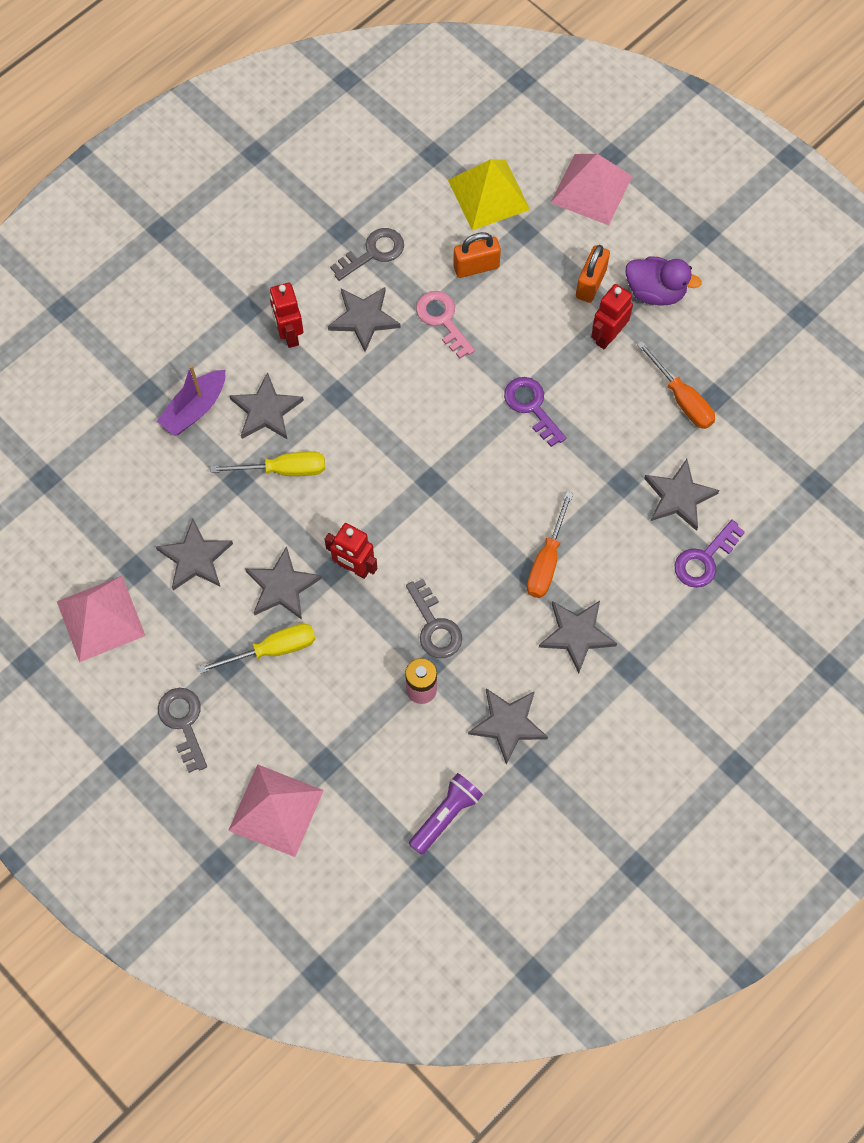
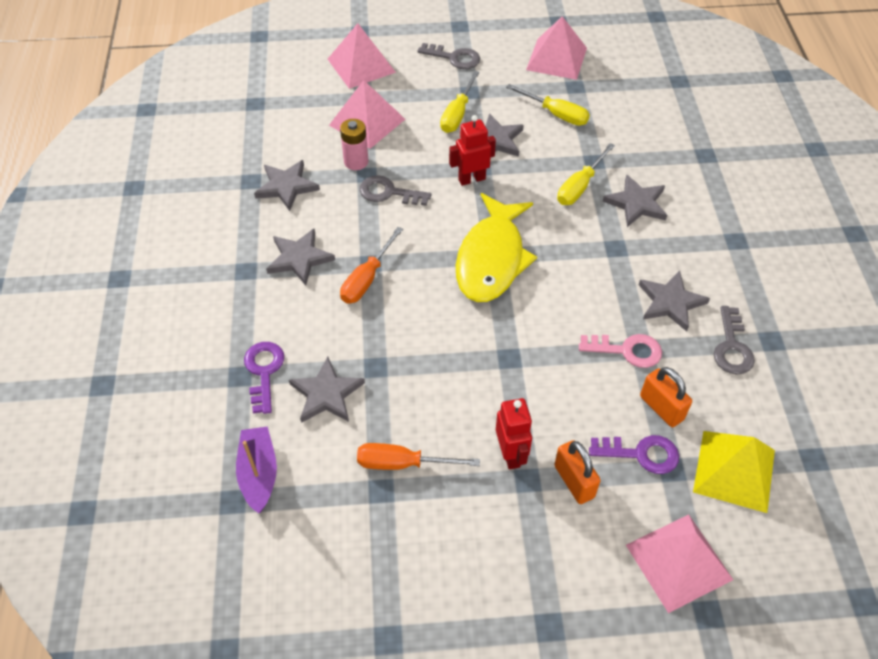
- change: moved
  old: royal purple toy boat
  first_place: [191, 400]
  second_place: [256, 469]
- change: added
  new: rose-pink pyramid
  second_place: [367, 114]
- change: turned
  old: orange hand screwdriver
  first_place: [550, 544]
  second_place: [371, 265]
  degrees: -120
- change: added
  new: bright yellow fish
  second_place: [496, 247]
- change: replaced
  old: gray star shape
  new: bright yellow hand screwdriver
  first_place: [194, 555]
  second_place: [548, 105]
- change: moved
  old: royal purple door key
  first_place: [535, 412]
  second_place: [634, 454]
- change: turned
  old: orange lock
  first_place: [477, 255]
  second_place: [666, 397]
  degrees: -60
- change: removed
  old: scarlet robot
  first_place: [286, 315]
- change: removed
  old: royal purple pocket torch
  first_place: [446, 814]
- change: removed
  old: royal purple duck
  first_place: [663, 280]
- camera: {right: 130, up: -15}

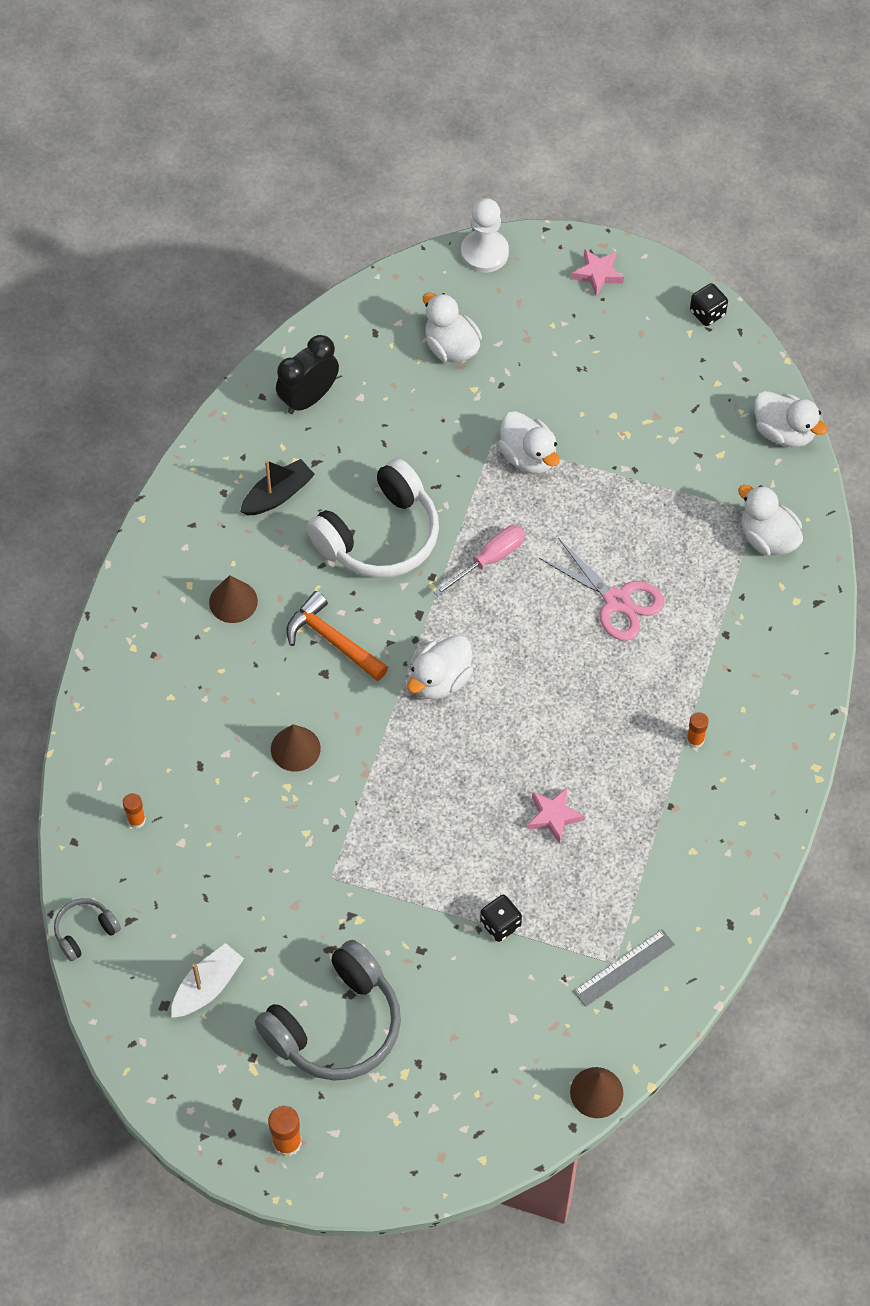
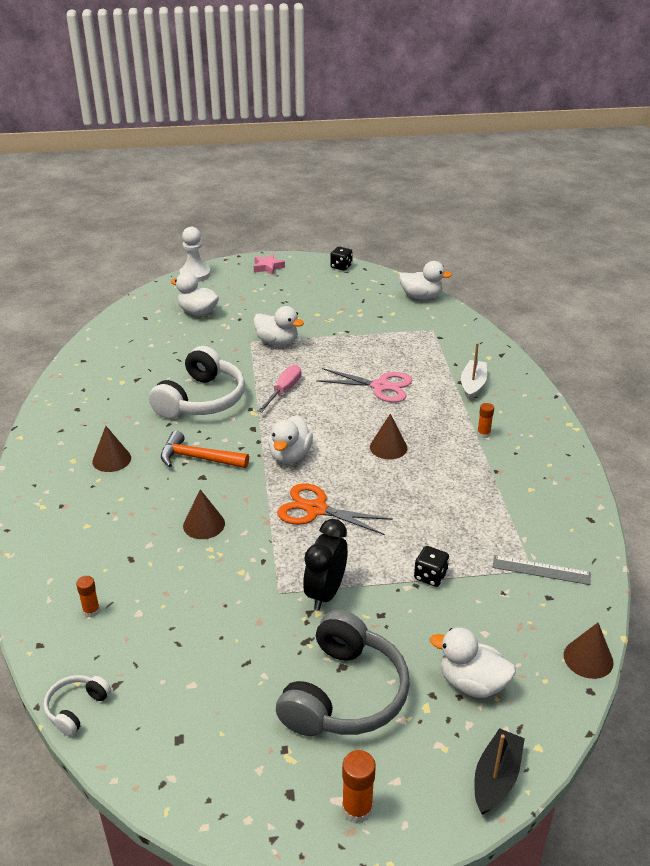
- change: recoloured
  old: gray headset
  new: snow-white headset
  first_place: [87, 929]
  second_place: [77, 705]
- change: added
  new: orange scissors
  second_place: [335, 509]
- change: moved
  old: jet-black alarm clock
  first_place: [307, 374]
  second_place: [325, 565]
- change: added
  new: dark brown cone
  second_place: [388, 437]
- change: moved
  old: snow-white duck
  first_place: [770, 520]
  second_place: [473, 662]
- change: moved
  old: snow-white toy boat
  first_place: [207, 980]
  second_place: [474, 371]
- change: moved
  old: jet-black toy boat
  first_place: [277, 487]
  second_place: [499, 771]
- change: turned
  old: gray straightedge
  first_place: [624, 968]
  second_place: [542, 570]
  degrees: 75
- change: removed
  old: rose-pink star shape
  first_place: [556, 816]
- camera: {right: -25, up: -25}

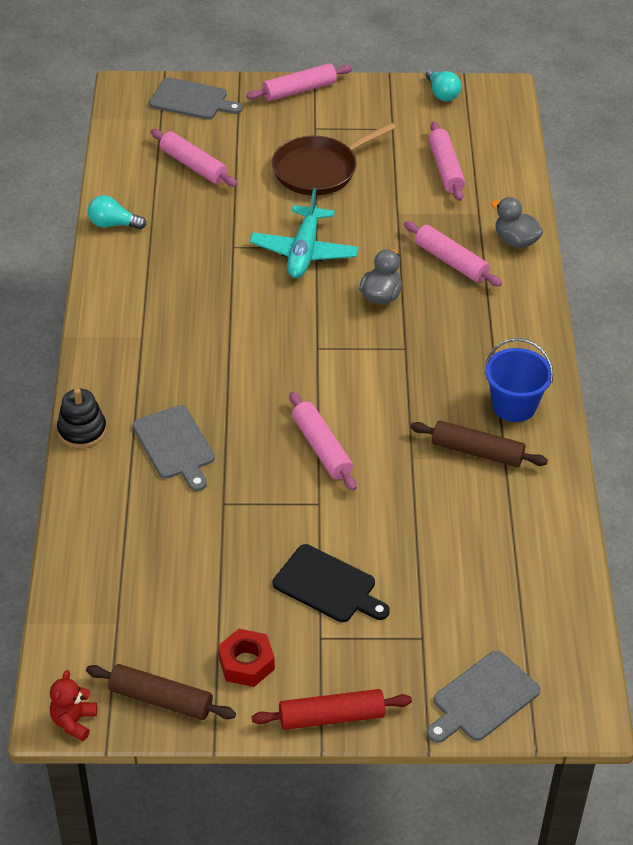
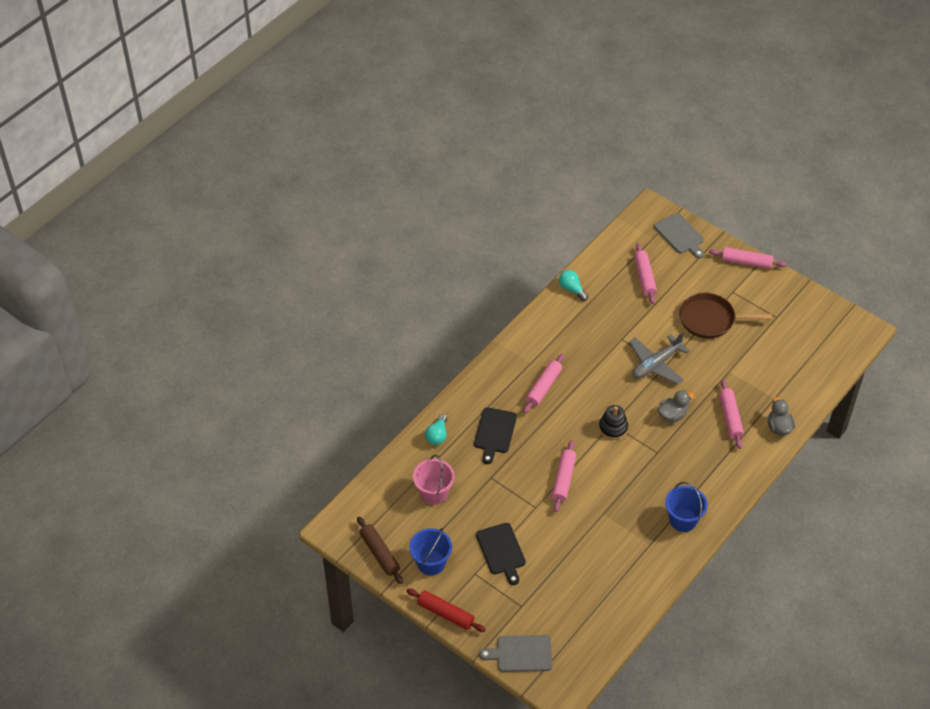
- change: replaced
  old: scarlet hex nut
  new: royal blue sand bucket
  first_place: [246, 658]
  second_place: [430, 551]
- change: added
  new: rose-pink sand bucket
  second_place: [434, 480]
- change: moved
  old: turquoise bulb
  first_place: [443, 84]
  second_place: [436, 429]
- change: recoloured
  old: gray chopping board
  new: jet-black chopping board
  first_place: [174, 448]
  second_place: [495, 435]
- change: moved
  old: rose-pink rolling pin
  first_place: [446, 161]
  second_place: [543, 383]
- change: moved
  old: jet-black stacking rings
  first_place: [82, 418]
  second_place: [613, 422]
- change: recoloured
  old: turquoise aeroplane
  new: gray aeroplane
  first_place: [304, 233]
  second_place: [659, 358]
- change: removed
  old: scarlet teddy
  first_place: [73, 705]
- change: removed
  old: dark brown rolling pin
  first_place: [479, 443]
- camera: {right: 40, up: 5}

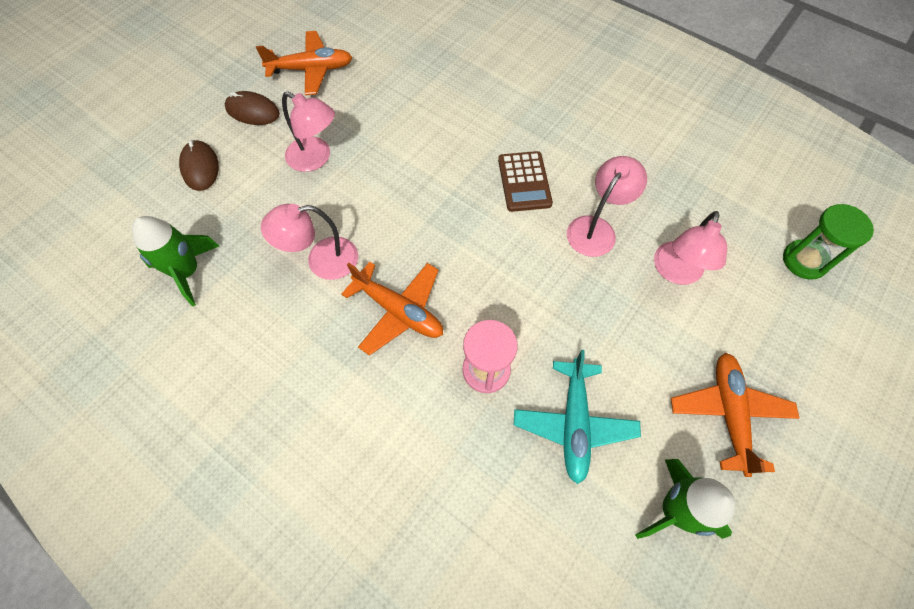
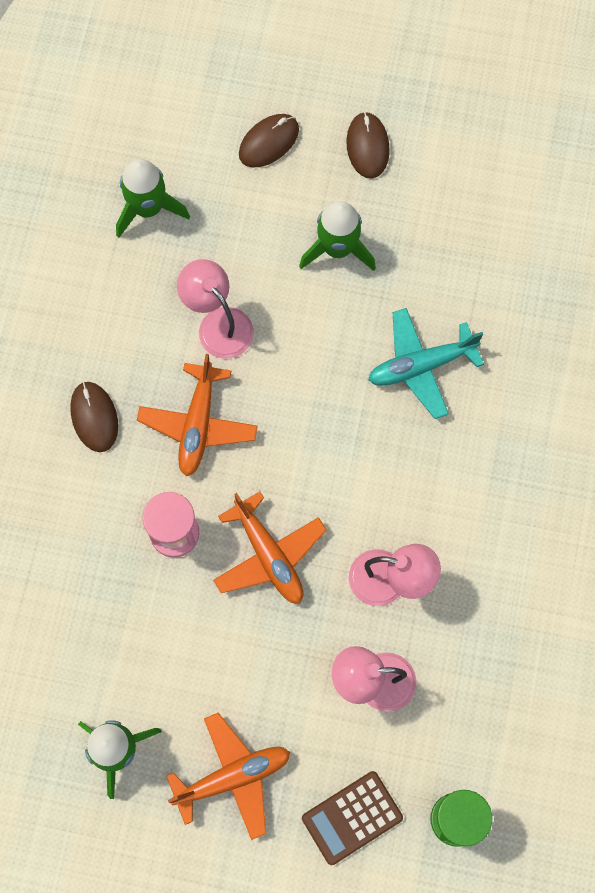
- change: added
  new: dark brown computer mouse
  second_place: [94, 417]
- change: moved
  old: orange aeroplane
  first_place: [304, 63]
  second_place: [269, 548]
- change: replaced
  old: rose-pink desk lamp
  new: green spaceship
  first_place: [308, 132]
  second_place: [337, 236]
- change: moved
  old: dark brown pocket calculator
  first_place: [525, 181]
  second_place: [352, 818]
- change: moved
  old: turquoise aeroplane
  first_place: [577, 417]
  second_place: [426, 363]
- camera: {right: 65, up: 10}

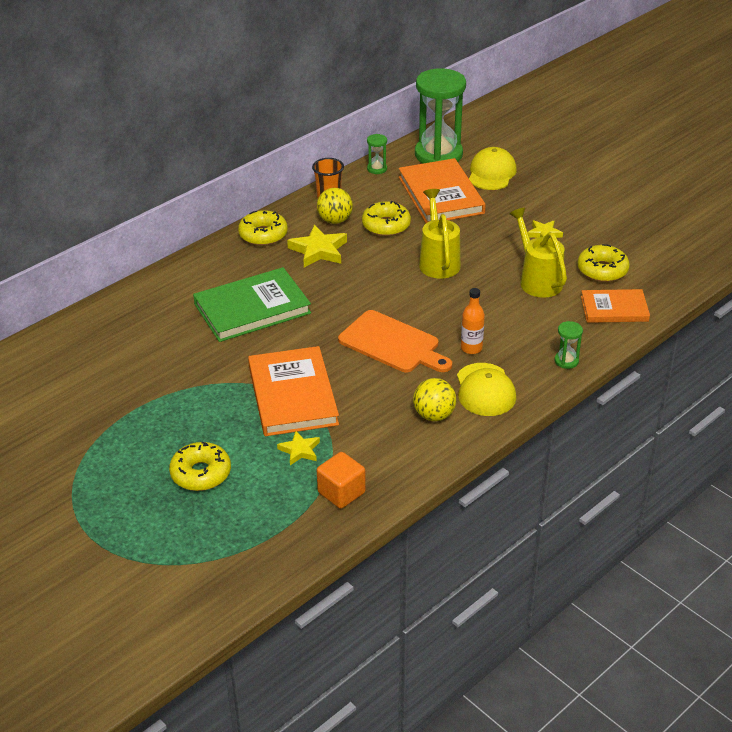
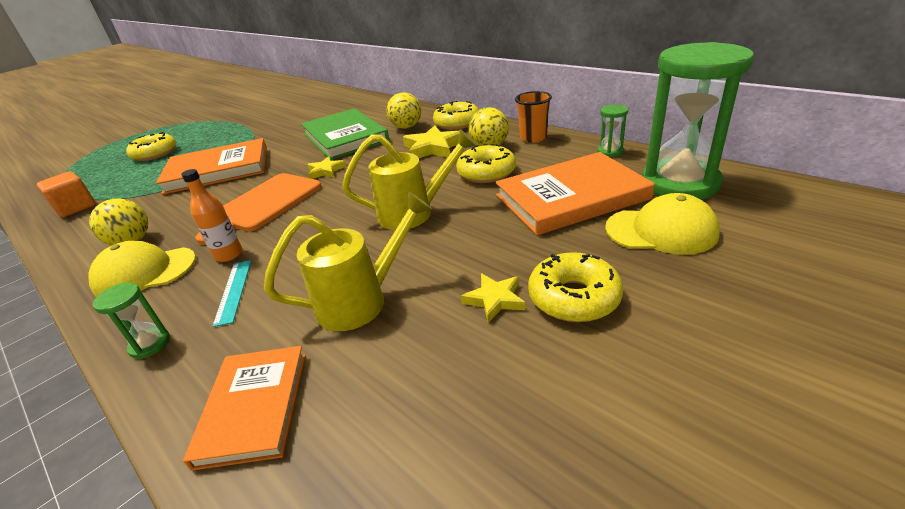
- change: added
  new: turquoise straightedge
  second_place: [232, 293]
- change: moved
  old: bright yellow star shape
  first_place: [298, 448]
  second_place: [326, 167]
- change: added
  new: bright yellow sphere
  second_place: [403, 110]
- change: moved
  old: bright yellow donut
  first_place: [603, 263]
  second_place: [575, 287]
- camera: {right: 90, up: -5}

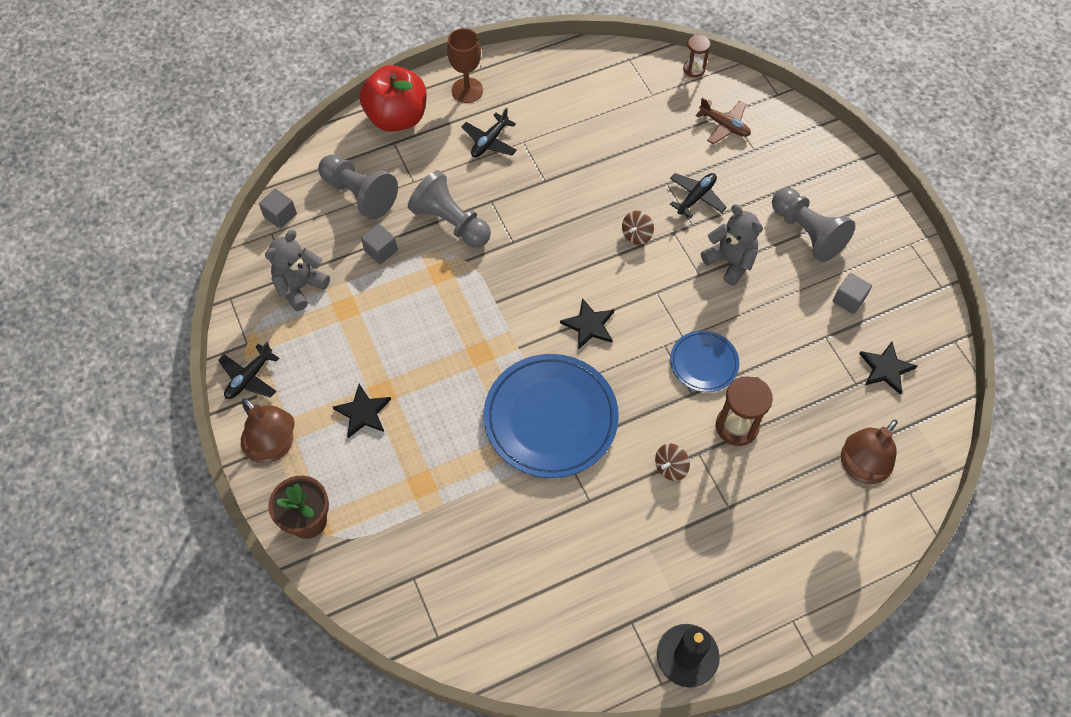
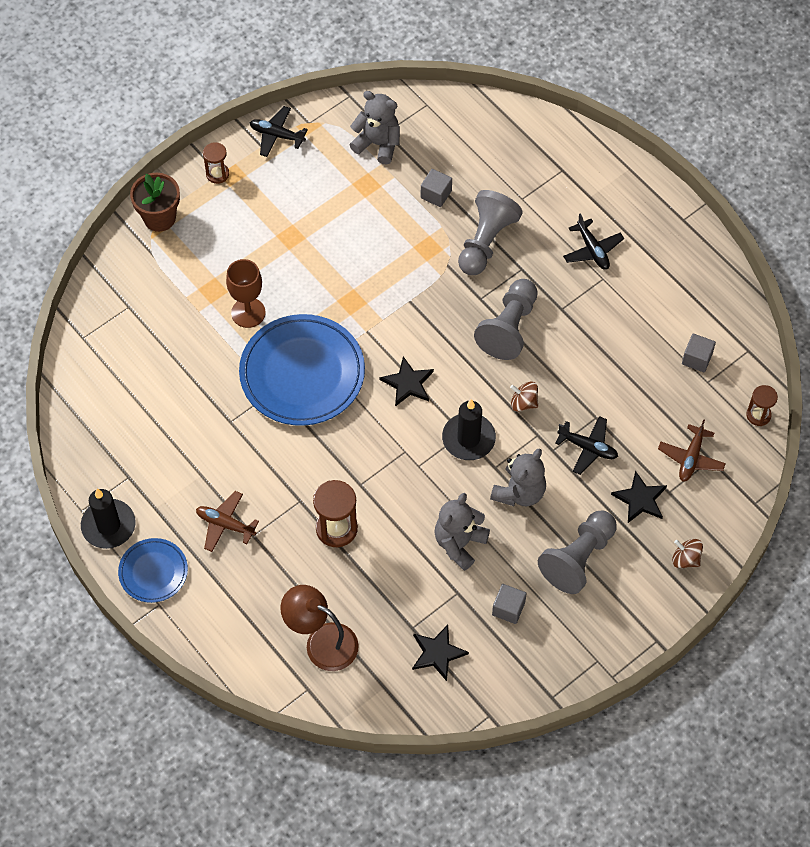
- change: moved
  old: royal blue dinner plate
  first_place: [704, 361]
  second_place: [153, 570]
- change: added
  new: dark brown aeroplane
  second_place: [227, 521]
- change: replaced
  old: dark brown desk lamp
  new: dark brown sandglass
  first_place: [268, 431]
  second_place: [216, 163]
- change: moved
  old: dark brown chalice
  first_place: [465, 65]
  second_place: [246, 293]
- change: added
  new: gray teddy
  second_place: [462, 532]
- change: added
  new: jet-black candle
  second_place: [469, 429]
- change: moved
  old: gray chess pawn
  first_place: [358, 187]
  second_place: [506, 319]
- change: turned
  old: jet-black aeroplane
  first_place: [489, 132]
  second_place: [593, 242]
  degrees: -135
- change: moved
  old: jet-black star shape
  first_place: [362, 411]
  second_place: [639, 496]
- change: moved
  old: dark brown spinning top
  first_place: [672, 462]
  second_place: [687, 553]
- change: moved
  old: gray block
  first_place: [278, 208]
  second_place: [699, 353]
- change: removed
  old: scarlet apple
  first_place: [393, 98]
- camera: {right: 75, up: 0}

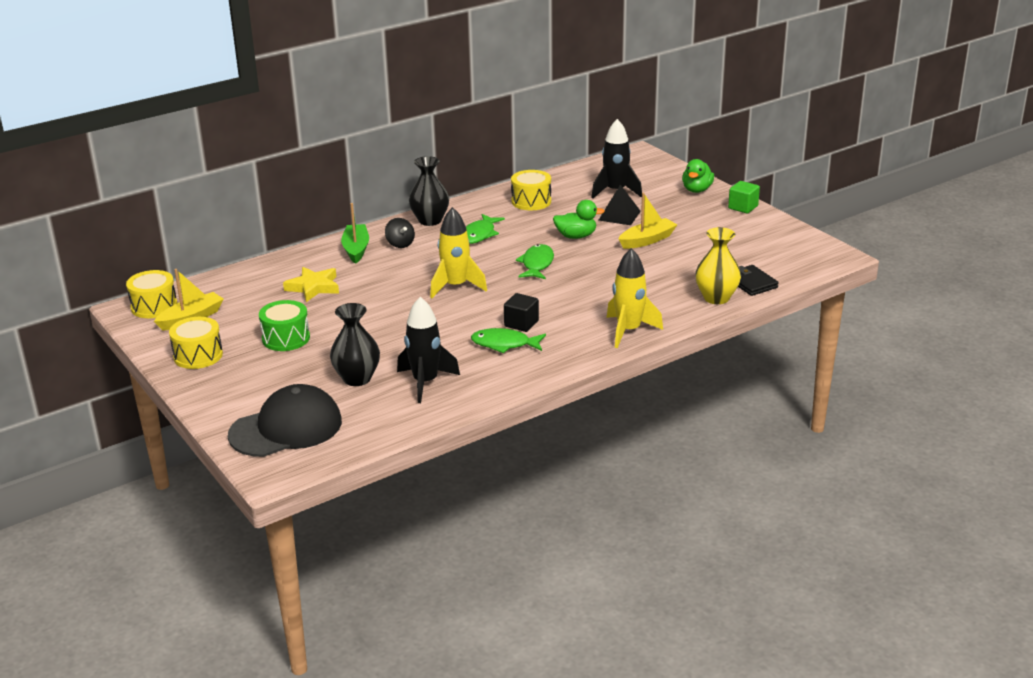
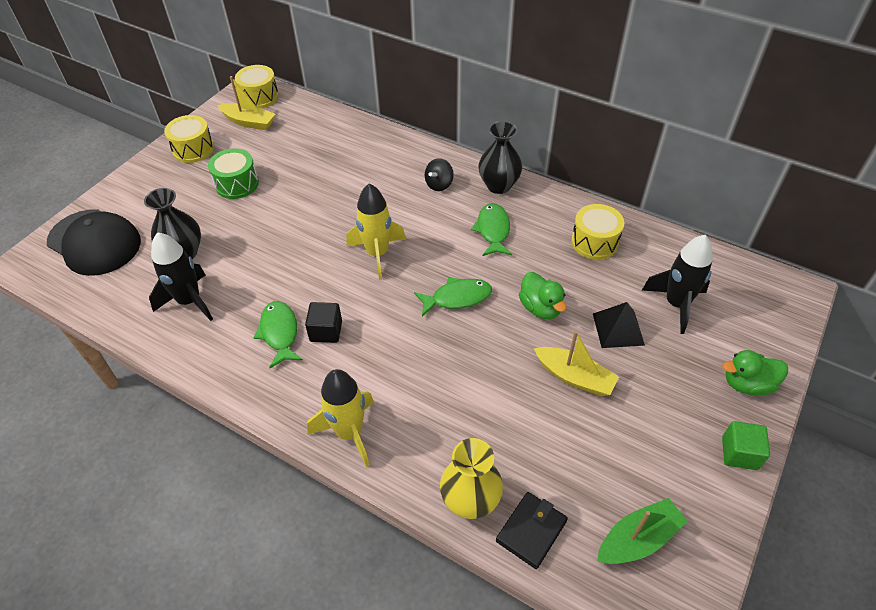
- change: turned
  old: green fish
  first_place: [485, 229]
  second_place: [491, 229]
  degrees: 90
- change: moved
  old: green toy boat
  first_place: [355, 233]
  second_place: [642, 531]
- change: removed
  old: bright yellow star shape
  first_place: [311, 284]
- camera: {right: 65, up: 20}

